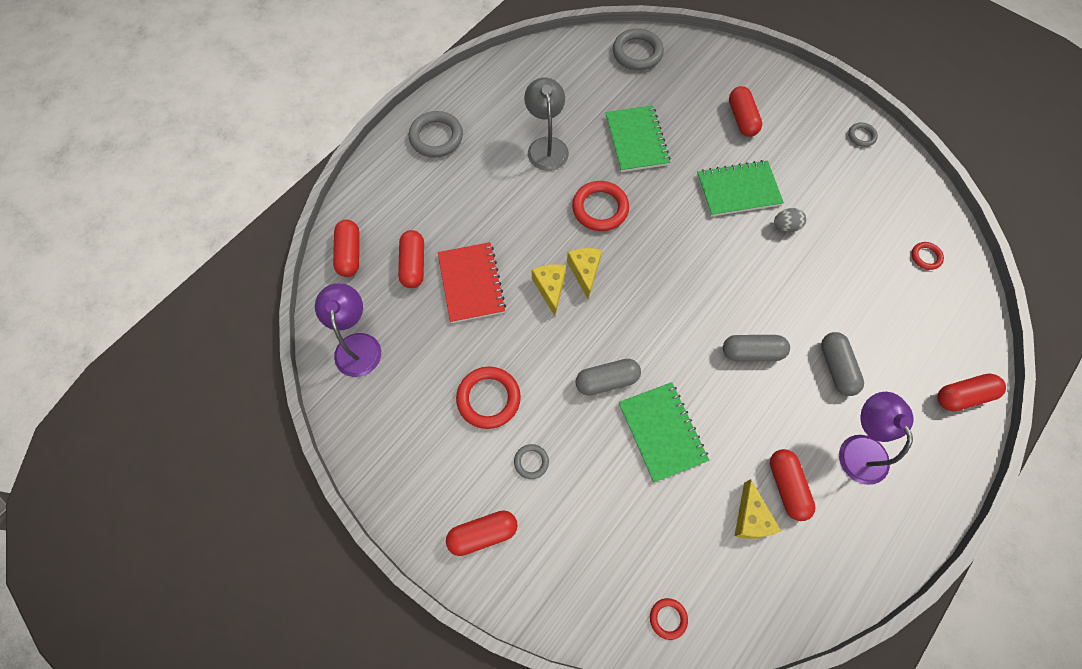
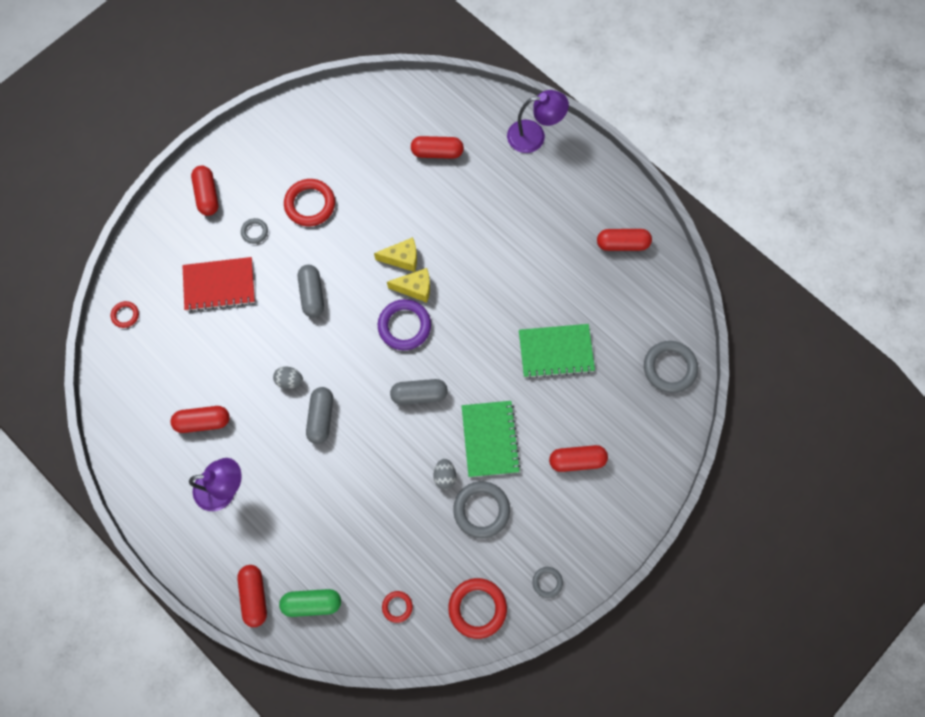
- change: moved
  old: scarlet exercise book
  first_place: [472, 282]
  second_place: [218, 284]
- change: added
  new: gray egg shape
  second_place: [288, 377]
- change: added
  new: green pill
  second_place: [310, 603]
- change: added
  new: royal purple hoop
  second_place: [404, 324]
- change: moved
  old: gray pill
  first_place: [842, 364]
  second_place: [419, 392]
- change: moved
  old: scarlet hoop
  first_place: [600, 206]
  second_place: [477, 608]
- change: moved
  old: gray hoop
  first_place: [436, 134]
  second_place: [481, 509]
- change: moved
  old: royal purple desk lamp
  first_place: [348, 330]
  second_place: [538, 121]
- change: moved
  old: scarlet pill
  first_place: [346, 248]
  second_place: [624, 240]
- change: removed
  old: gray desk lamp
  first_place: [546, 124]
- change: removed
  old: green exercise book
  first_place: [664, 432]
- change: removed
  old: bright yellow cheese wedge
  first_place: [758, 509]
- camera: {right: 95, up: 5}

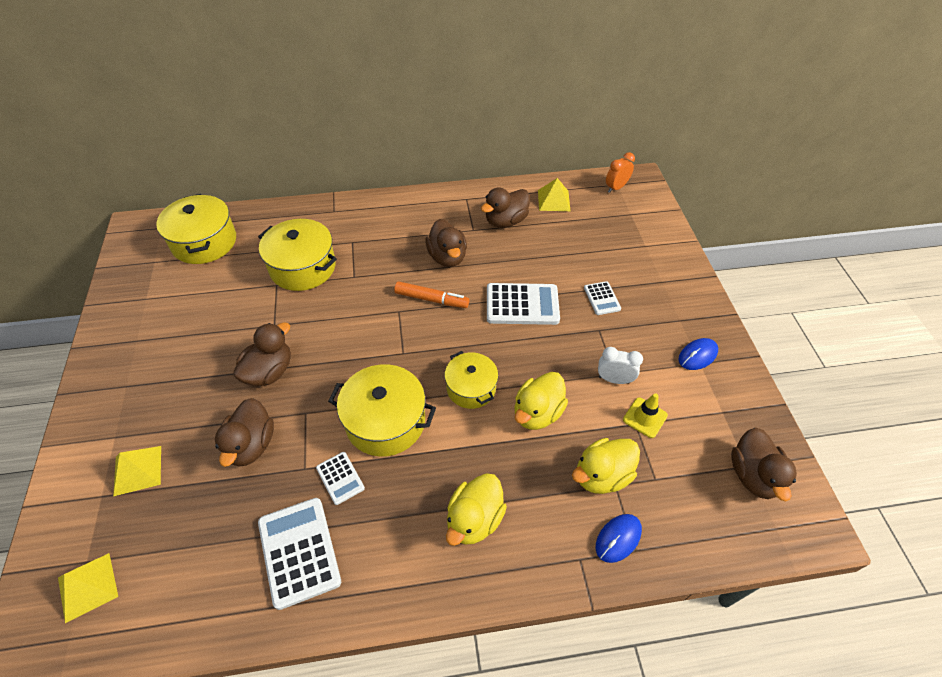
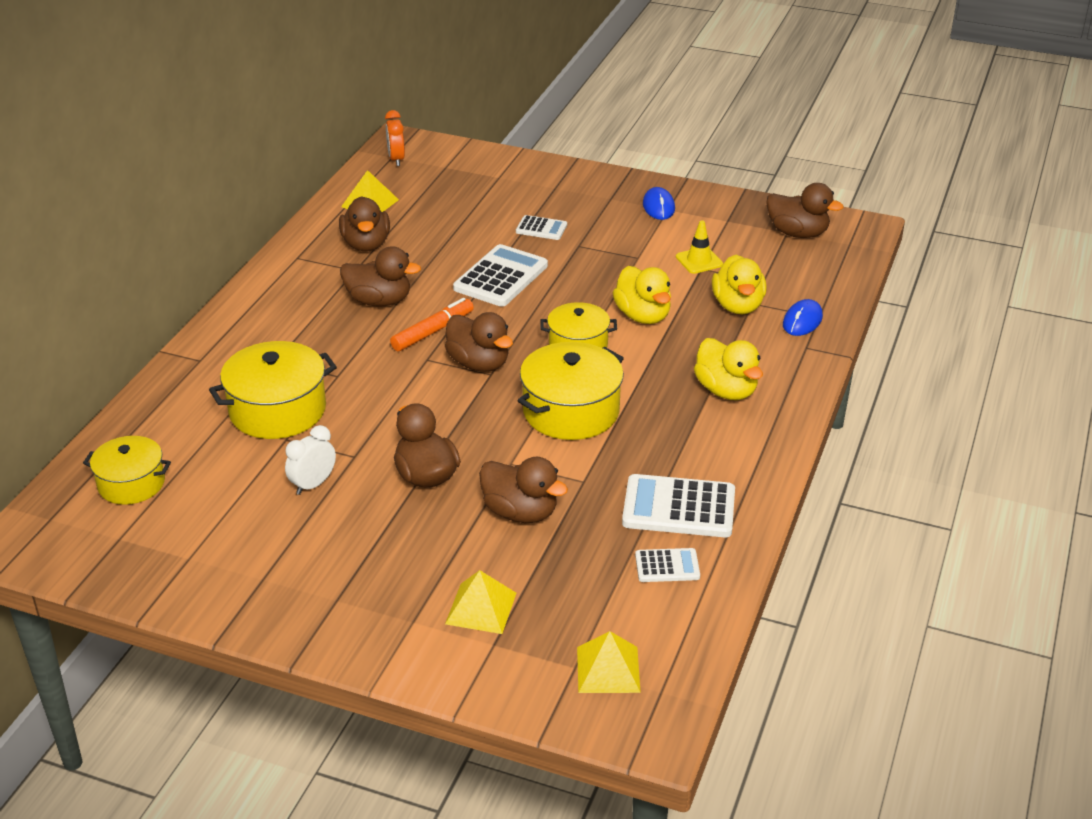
- change: resized
  old: bright yellow stockpot
  first_place: [196, 229]
  second_place: [127, 470]
  factor: 0.65
- change: moved
  old: snow-white alarm clock
  first_place: [620, 365]
  second_place: [310, 460]
- change: added
  new: dark brown duck
  second_place: [479, 342]
- change: moved
  old: snow-white pocket calculator
  first_place: [340, 478]
  second_place: [667, 565]
- change: turned
  old: royal blue computer mouse
  first_place: [619, 538]
  second_place: [803, 317]
  degrees: 45
- camera: {right: -60, up: -15}

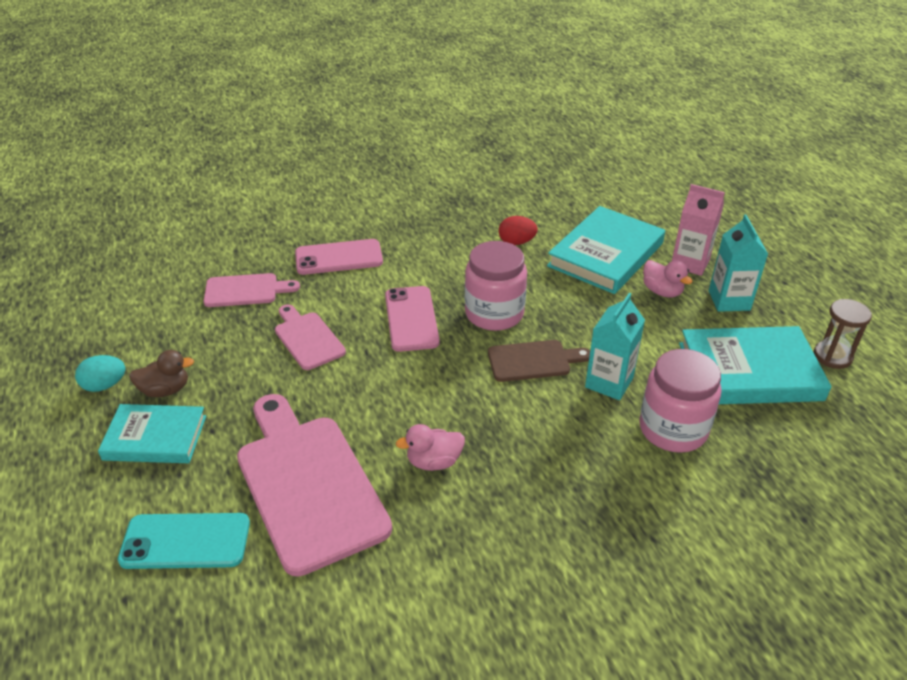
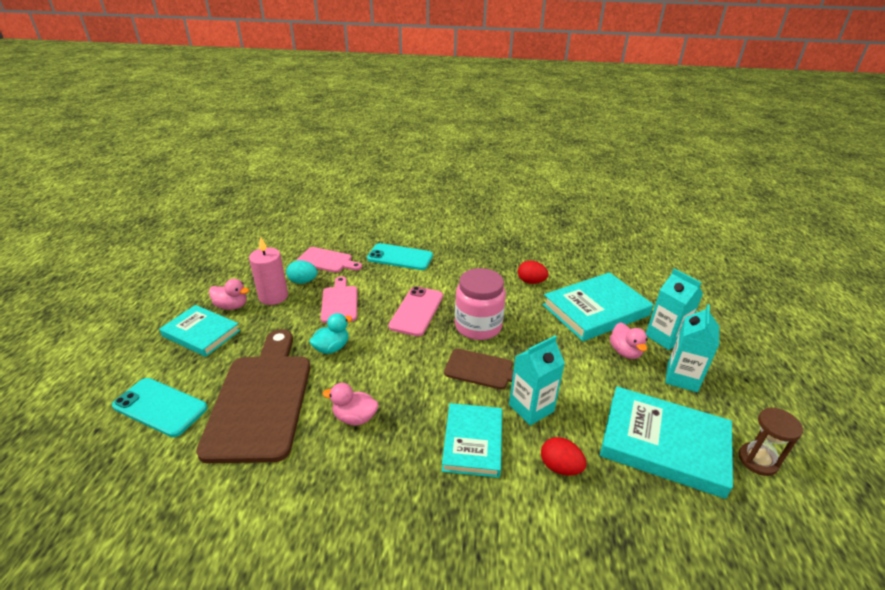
- change: recoloured
  old: rose-pink chopping board
  new: dark brown chopping board
  first_place: [314, 485]
  second_place: [253, 396]
- change: recoloured
  old: dark brown duck
  new: rose-pink duck
  first_place: [161, 373]
  second_place: [229, 294]
- change: added
  new: rose-pink candle
  second_place: [268, 271]
- change: moved
  old: turquoise egg shape
  first_place: [100, 373]
  second_place: [302, 272]
- change: added
  new: turquoise duck
  second_place: [330, 333]
- change: recoloured
  old: rose-pink mobile phone
  new: turquoise mobile phone
  first_place: [339, 257]
  second_place: [400, 256]
- change: added
  new: turquoise hardback
  second_place: [472, 440]
- change: replaced
  old: rose-pink preserve jar
  new: scarlet egg shape
  first_place: [680, 401]
  second_place: [564, 456]
- change: recoloured
  old: rose-pink juice carton
  new: turquoise juice carton
  first_place: [698, 230]
  second_place: [674, 309]
- camera: {right: 25, up: -5}

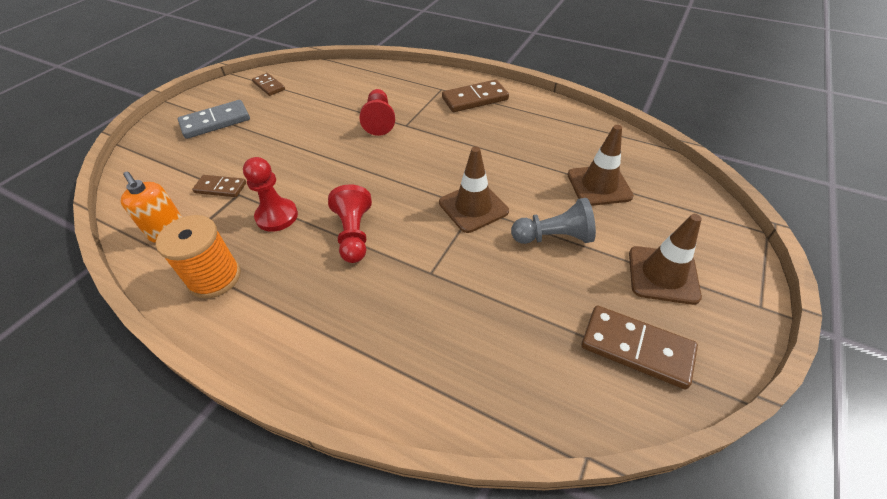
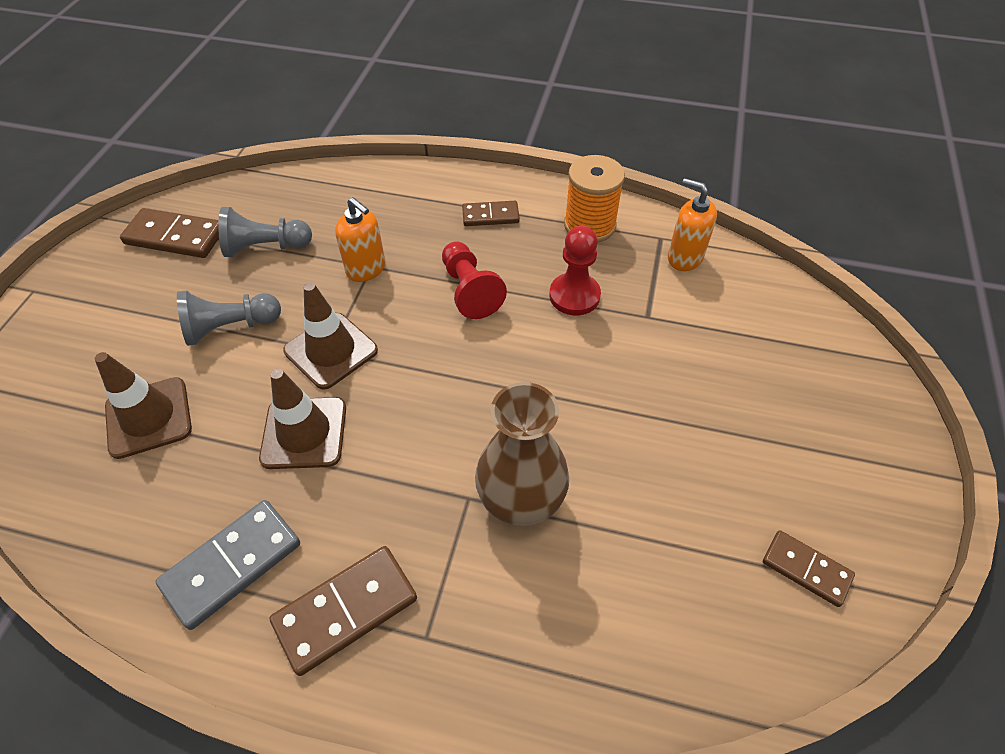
- change: moved
  old: gray domino
  first_place: [214, 119]
  second_place: [227, 565]
- change: added
  new: gray chess pawn
  second_place: [265, 232]
- change: moved
  old: dark brown safety cone
  first_place: [665, 259]
  second_place: [302, 419]
- change: added
  new: orange soap dispenser
  second_place: [360, 239]
- change: moved
  old: dark brown domino
  first_place: [219, 186]
  second_place: [491, 213]
- change: replaced
  old: scarlet chess pawn
  new: dark brown tall vase
  first_place: [377, 112]
  second_place: [522, 454]
- camera: {right: 165, up: 5}

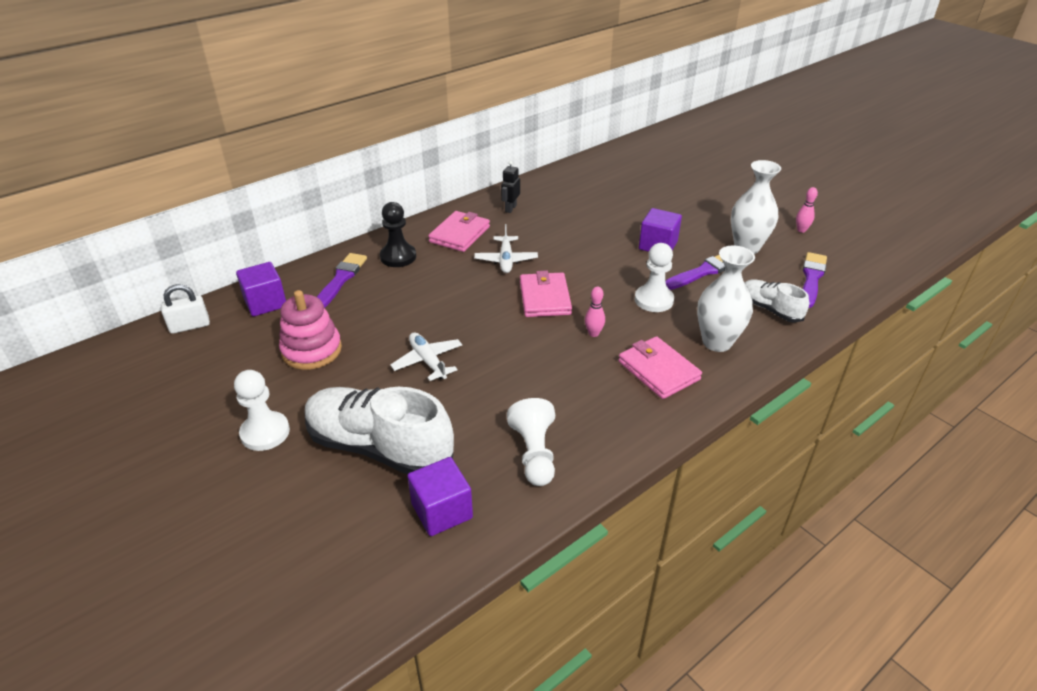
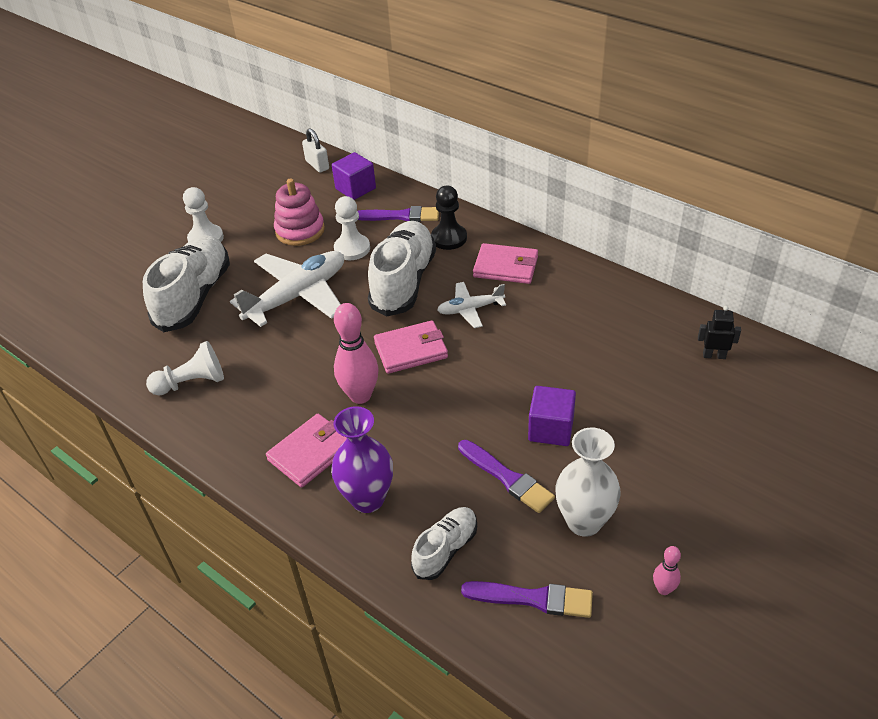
- change: resized
  old: snow-white aeroplane
  first_place: [426, 356]
  second_place: [287, 289]
  factor: 1.89
- change: recoloured
  old: snow-white tall vase
  new: royal purple tall vase
  first_place: [726, 299]
  second_place: [362, 459]
- change: moved
  old: snow-white chess pawn
  first_place: [654, 277]
  second_place: [352, 228]
- change: resized
  old: rose-pink tenpin
  first_place: [595, 312]
  second_place: [356, 353]
  factor: 2.03
- change: added
  new: snow-white shoe
  second_place: [402, 269]
- change: moved
  old: jet-black robot
  first_place: [510, 187]
  second_place: [719, 332]
- change: removed
  old: royal purple block
  first_place: [440, 496]
- camera: {right: 80, up: 5}

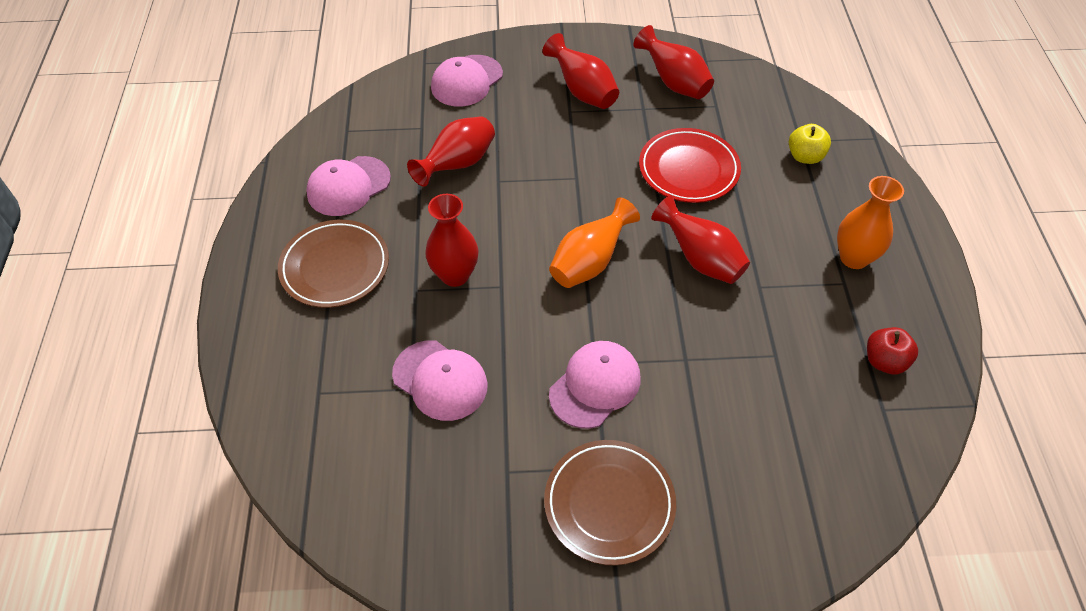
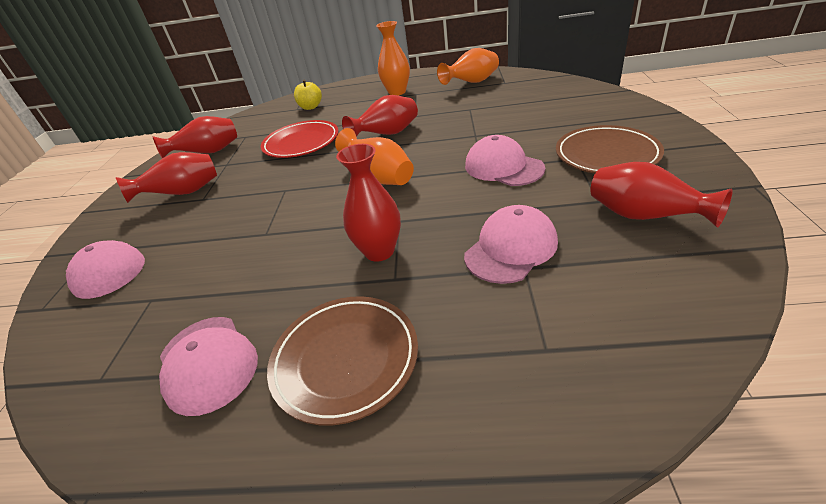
- change: replaced
  old: scarlet apple
  new: orange tall vase
  first_place: [892, 351]
  second_place: [468, 66]
- change: moved
  old: scarlet tall vase
  first_place: [451, 151]
  second_place: [661, 195]
- camera: {right: -80, up: -15}

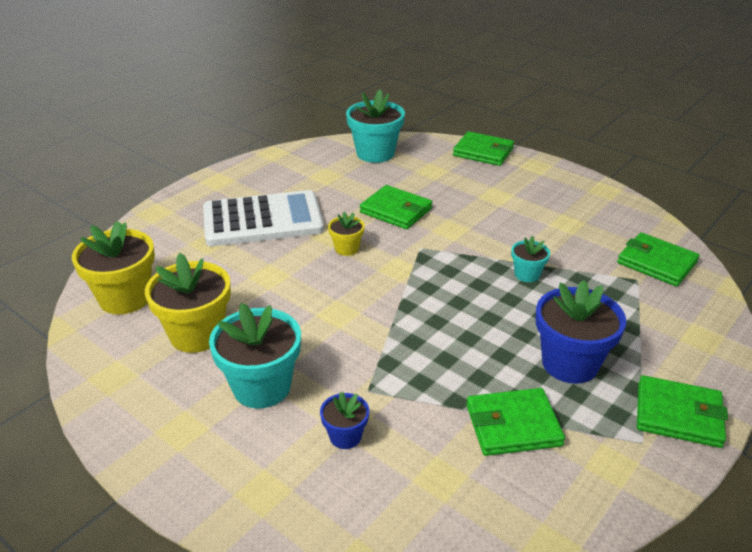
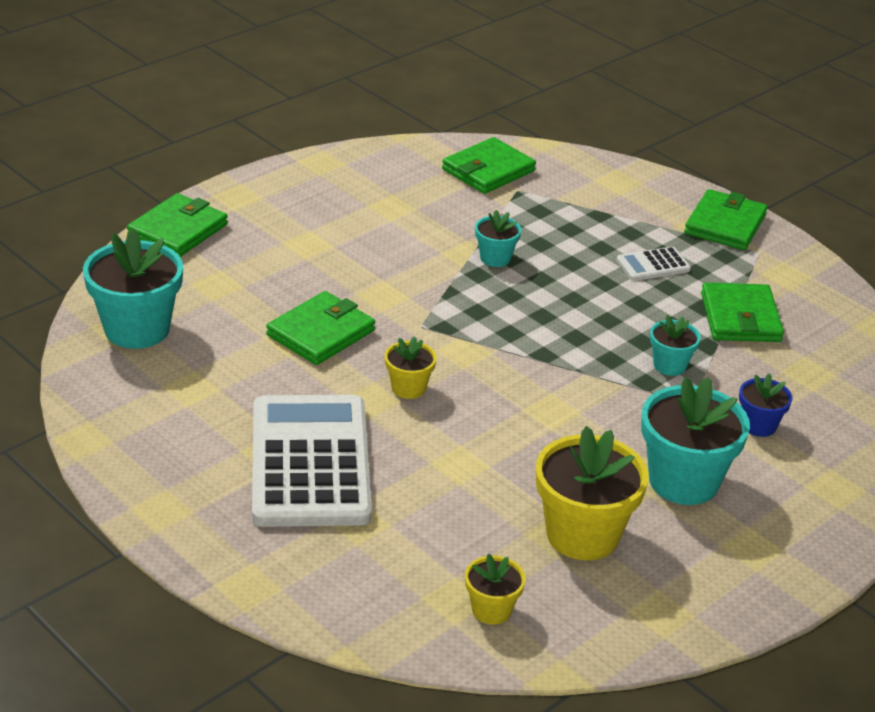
- change: resized
  old: bright yellow flower pot
  first_place: [113, 268]
  second_place: [495, 589]
  factor: 0.52
- change: replaced
  old: royal blue flower pot
  new: snow-white pocket calculator
  first_place: [581, 332]
  second_place: [653, 264]
- change: added
  new: turquoise flower pot
  second_place: [675, 345]
- camera: {right: -85, up: 0}

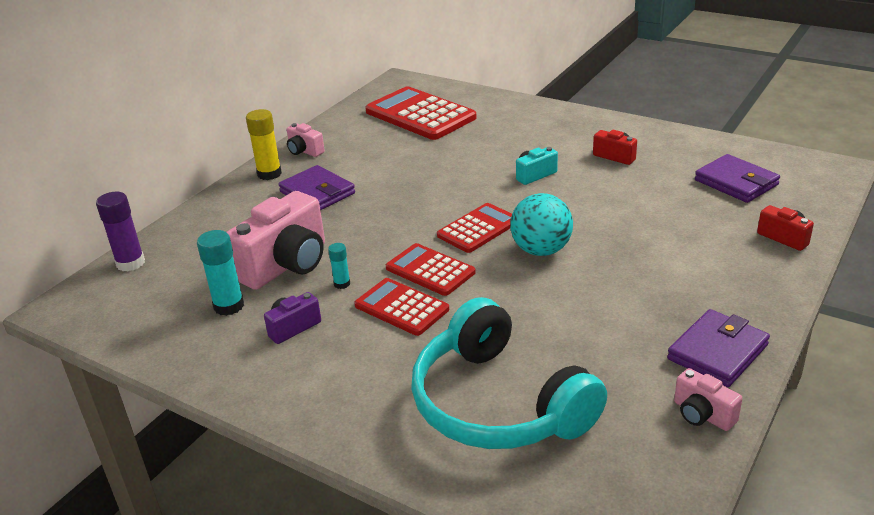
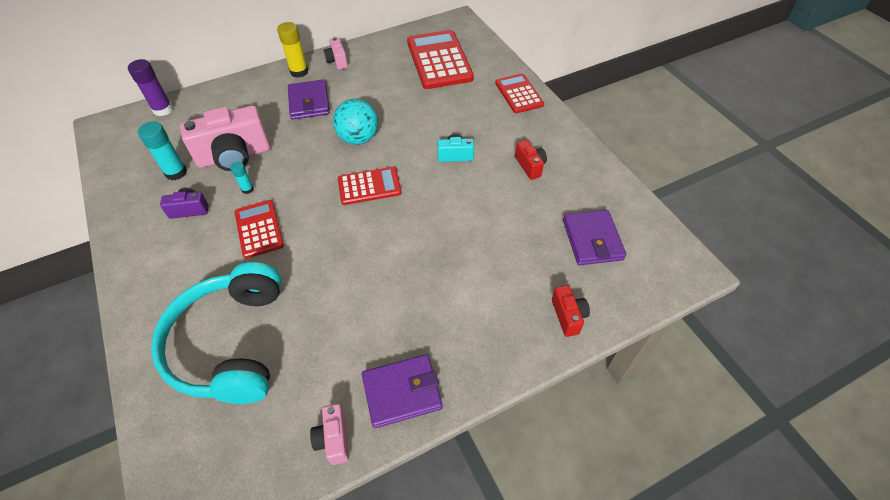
- change: moved
  old: turquoise sphere
  first_place: [541, 224]
  second_place: [355, 122]
- change: moved
  old: scarlet pocket calculator
  first_place: [431, 269]
  second_place: [519, 93]
- camera: {right: 30, up: 20}

